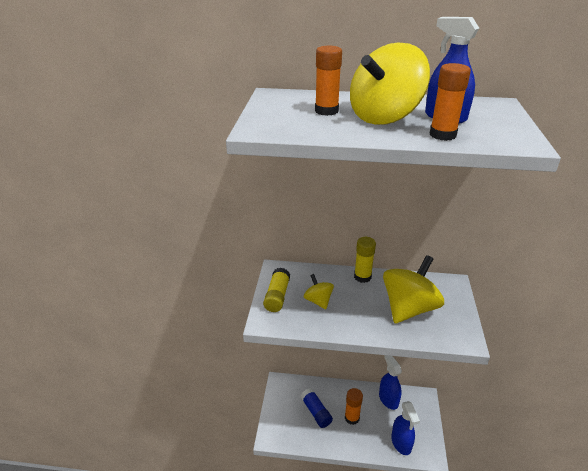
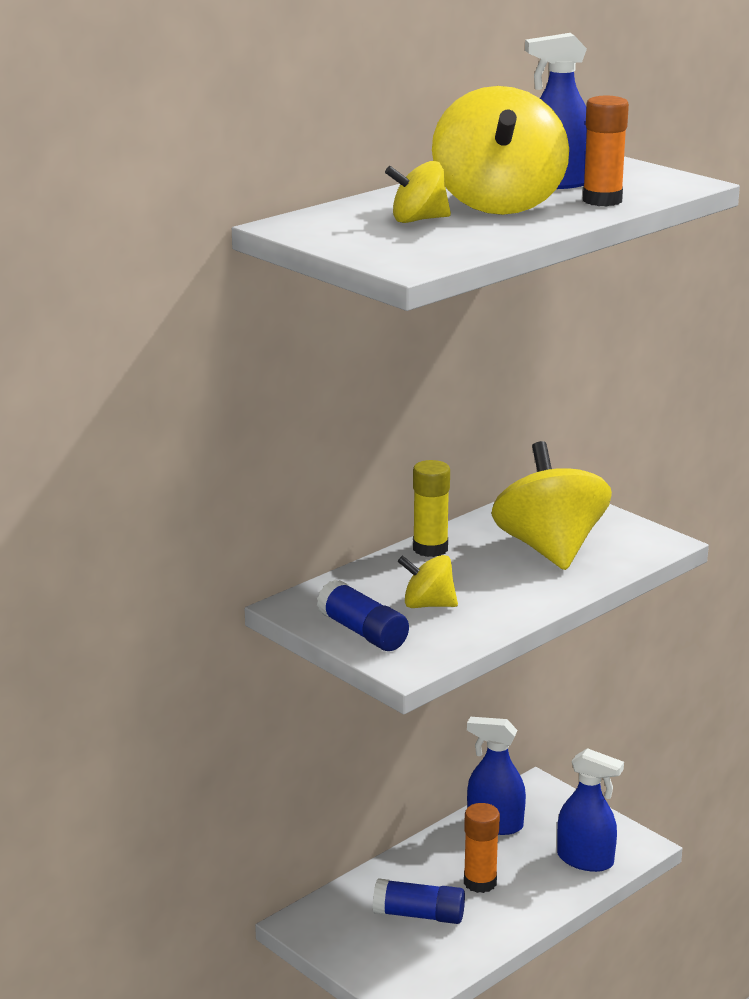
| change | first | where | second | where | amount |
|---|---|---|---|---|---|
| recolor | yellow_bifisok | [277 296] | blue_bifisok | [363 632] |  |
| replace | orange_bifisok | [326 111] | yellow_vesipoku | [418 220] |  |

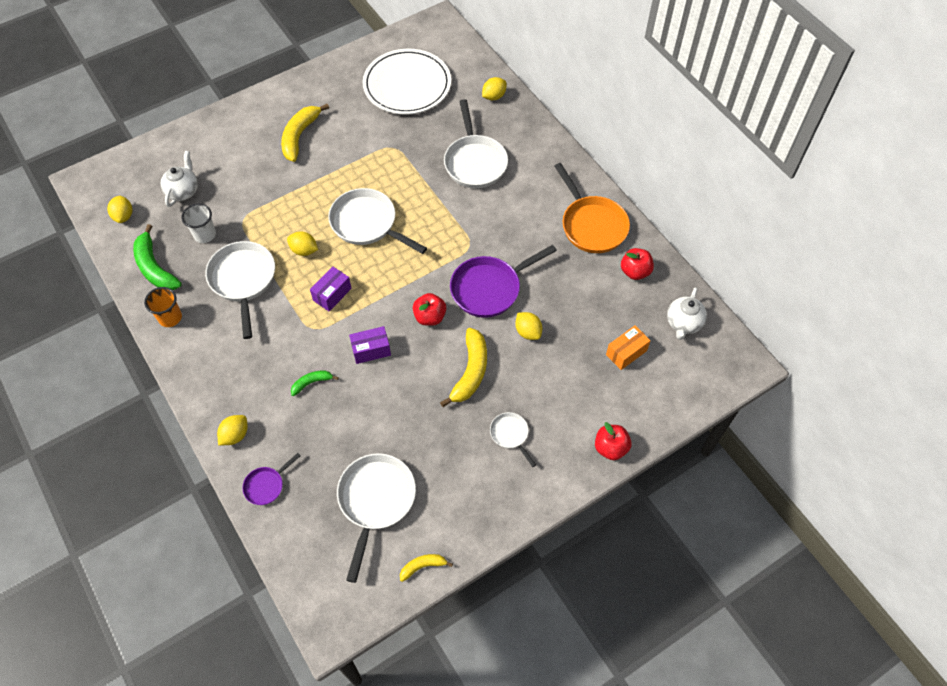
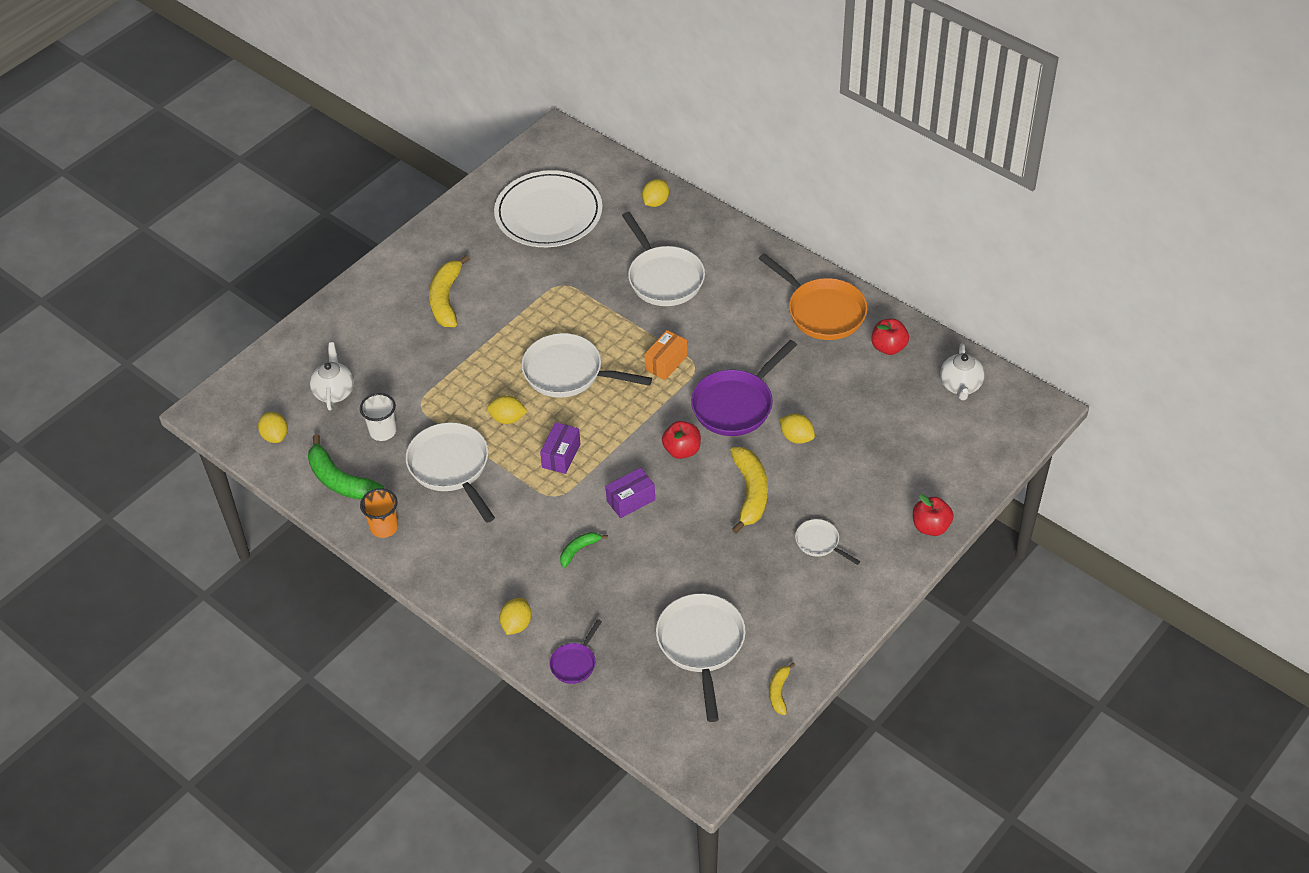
| change | first | where | second | where | amount |
|---|---|---|---|---|---|
| rotate | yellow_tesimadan | [423 566] |  | [779 692] | 45 degrees counterclockwise |
| move | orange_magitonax | [626 352] |  | [666 363] |  |

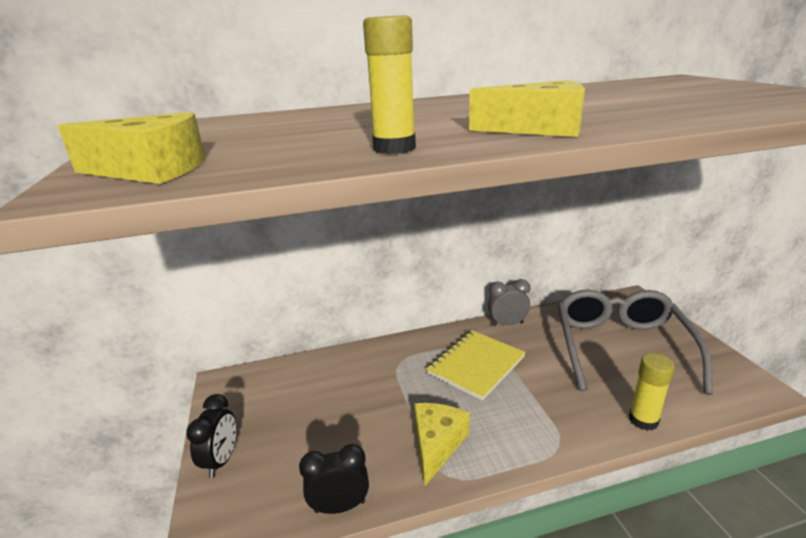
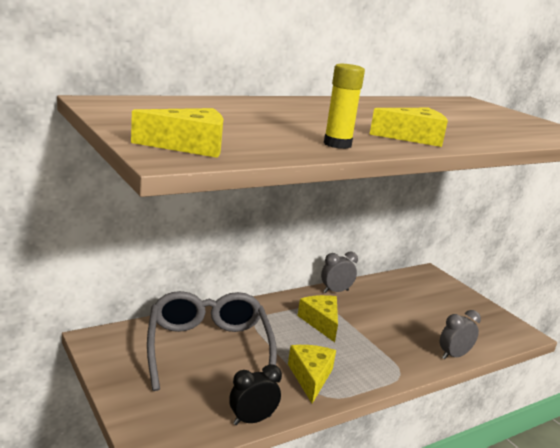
| change | first | where | second | where | amount |
|---|---|---|---|---|---|
| delete | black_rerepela | [221 460] |  |  |  |
| replace | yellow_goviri | [476 365] | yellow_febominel | [321 322] |  |
| move | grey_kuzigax | [620 347] |  | [208 349] |  |
| replace | yellow_bifisok | [643 420] | grey_rerepela | [453 355] |  |

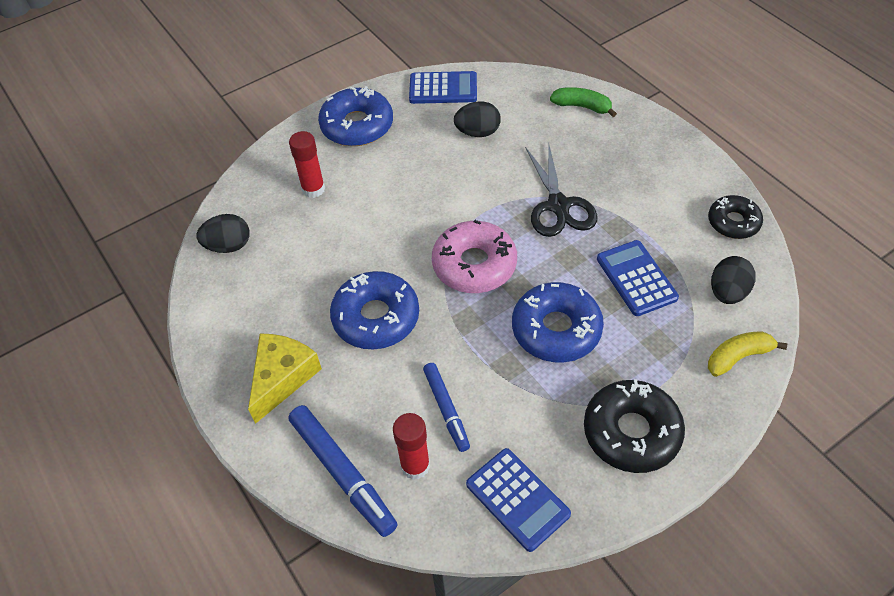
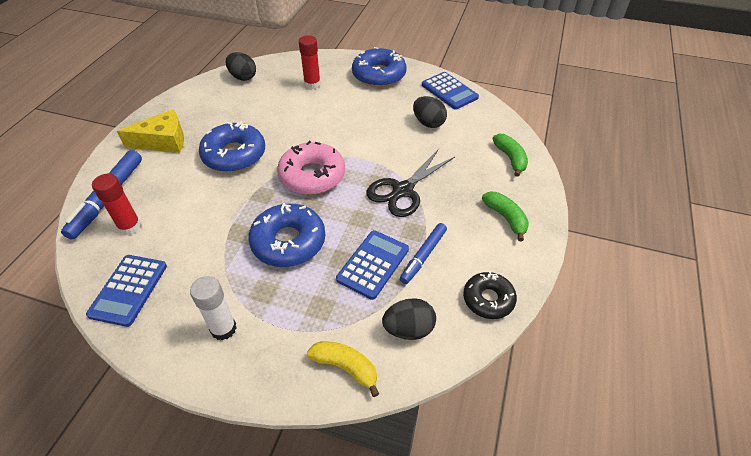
| change | first | where | second | where | amount |
|---|---|---|---|---|---|
| move | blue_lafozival | [446 409] |  | [423 256] |  |
| replace | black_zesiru | [631 432] | white_bifisok | [223 328] |  |
| insert |  |  | green_tesimadan | [505 218] |  |

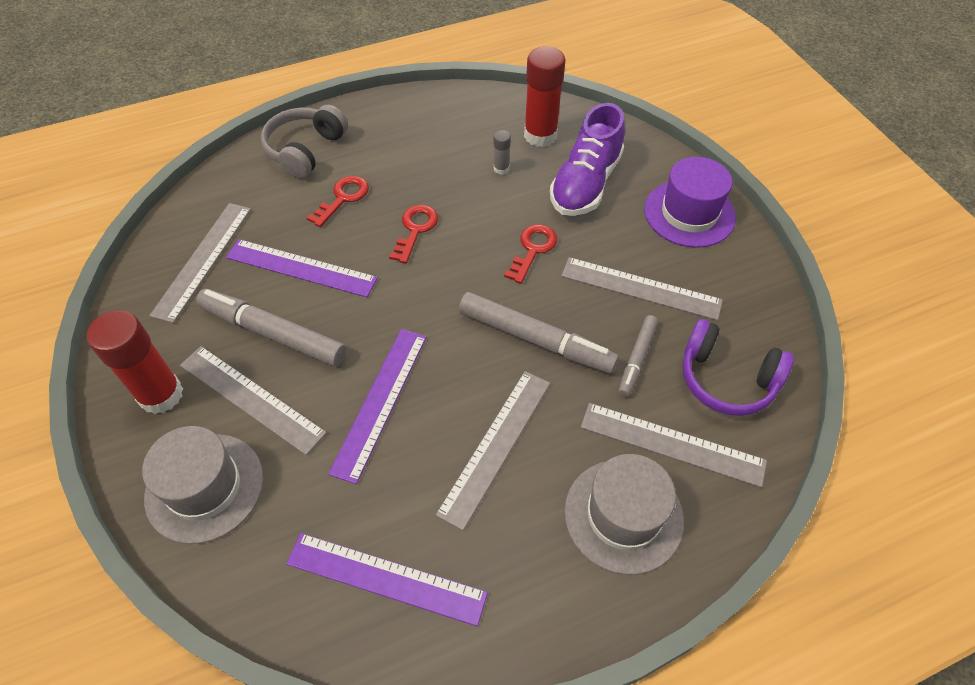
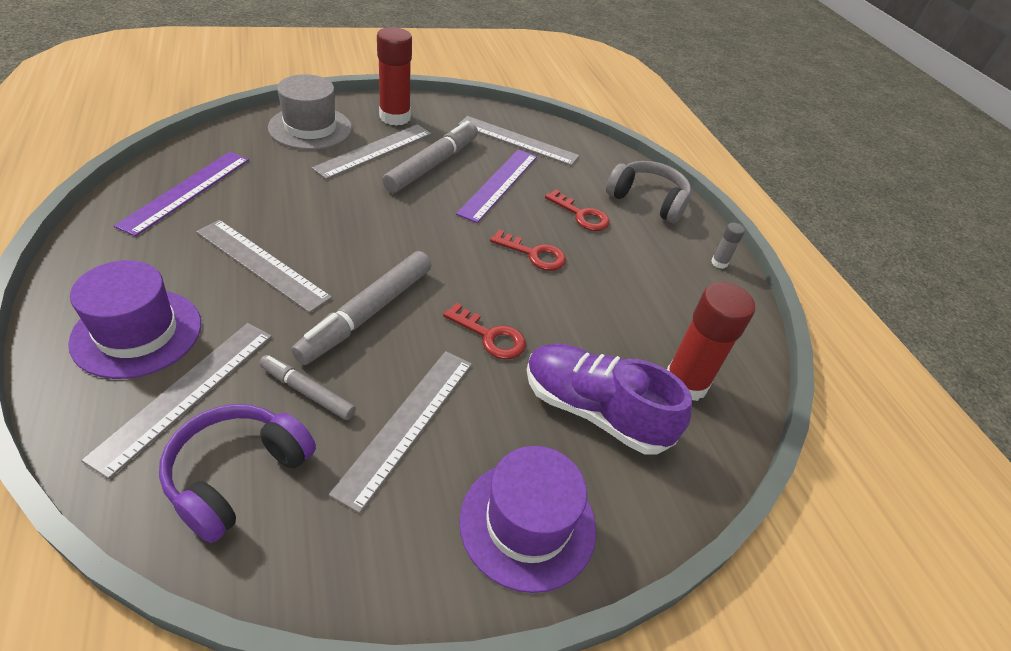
| change | first | where | second | where | amount |
|---|---|---|---|---|---|
| delete | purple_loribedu | [380 402] |  |  |  |
| move | grey_bifisok | [501 169] |  | [719 263] |  |
| recolor | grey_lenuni | [623 515] | purple_lenuni | [137 333] |  |

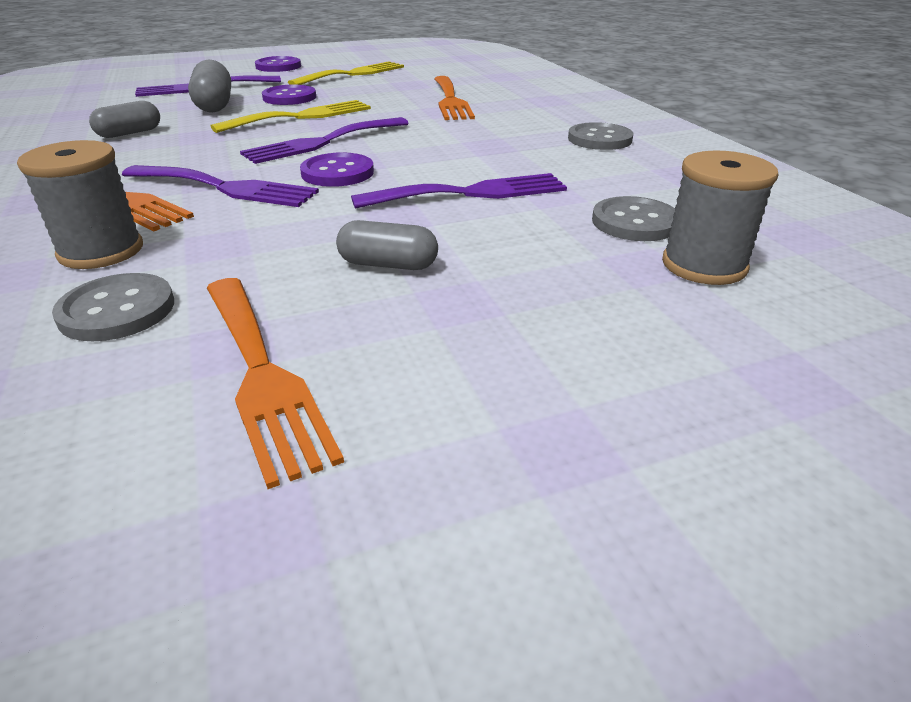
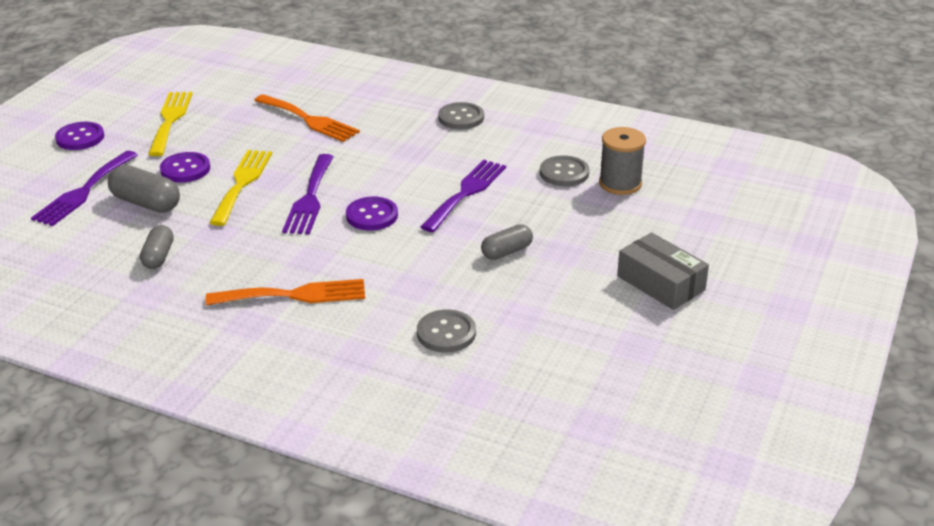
| change | first | where | second | where | amount |
|---|---|---|---|---|---|
| delete | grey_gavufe | [101 251] |  |  |  |
| delete | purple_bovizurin | [226 188] |  |  |  |
| delete | orange_bovizurin | [262 374] |  |  |  |
| insert |  |  | grey_magitonax | [660 283] |  |

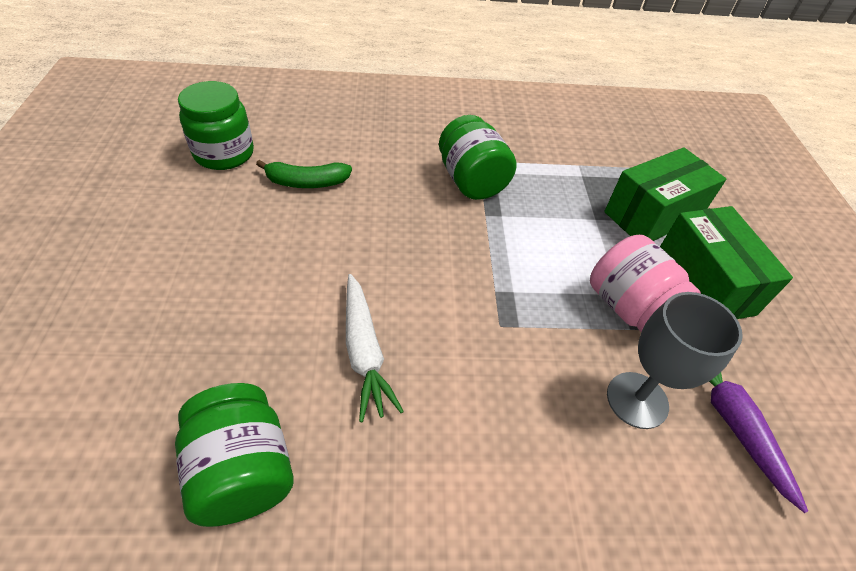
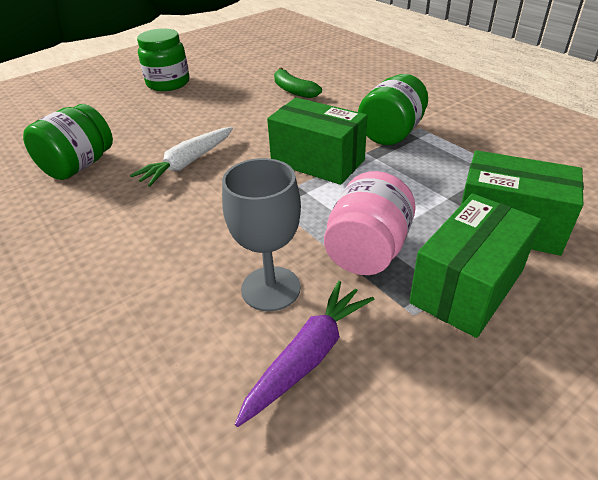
| change | first | where | second | where | amount |
|---|---|---|---|---|---|
| move | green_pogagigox | [224 154] |  | [168 83] |  |
| insert |  |  | green_magitonax | [317 161] |  |

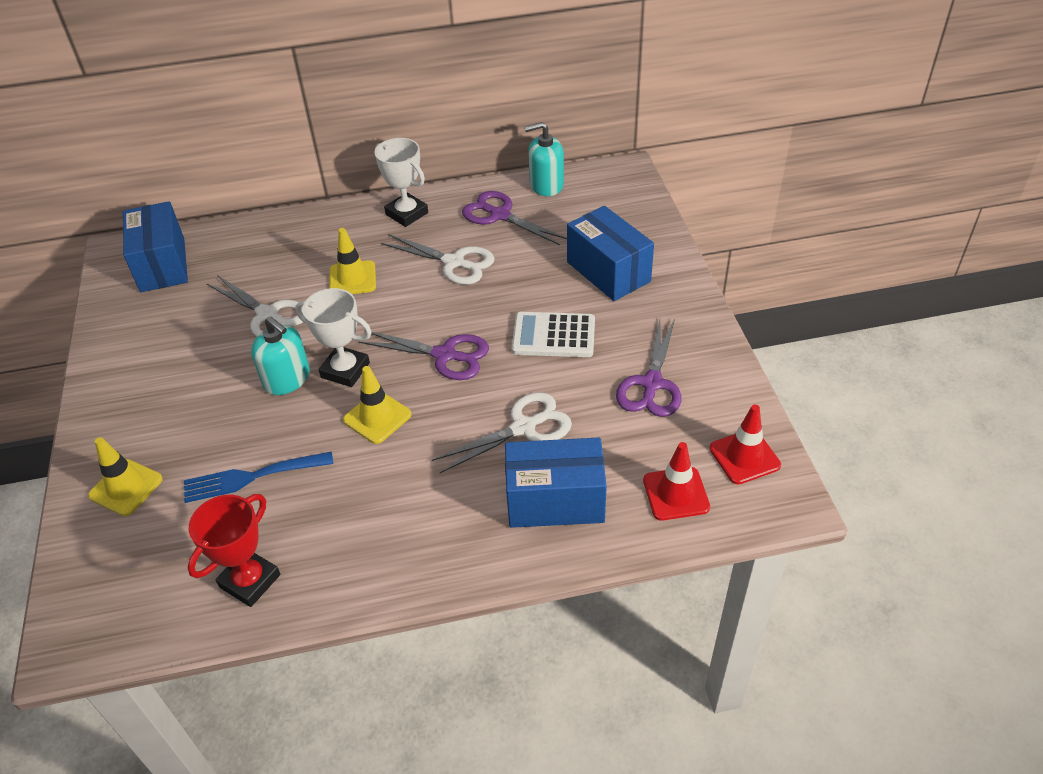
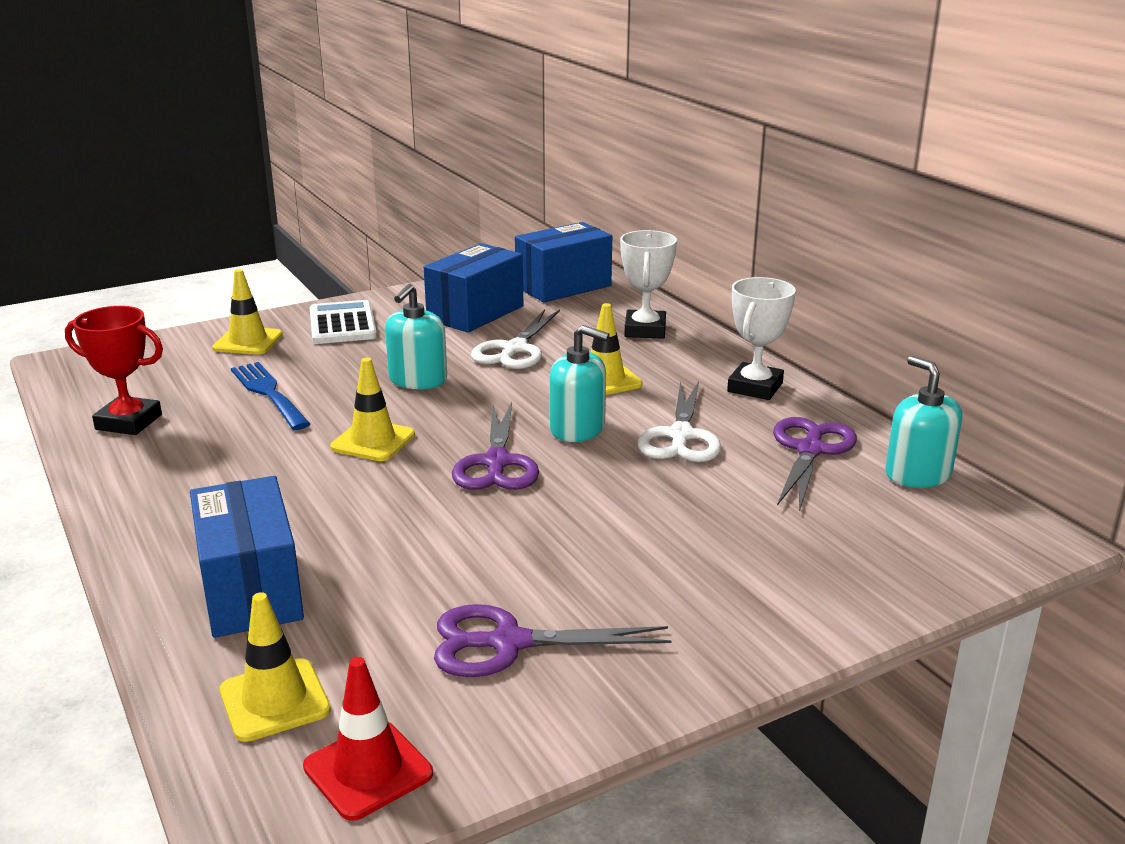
| change | first | where | second | where | amount |
|---|---|---|---|---|---|
| move | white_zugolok | [345 370] |  | [645 330] |  |
| delete | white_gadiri | [523 428] |  |  |  |
| move | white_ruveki | [553 336] |  | [342 324] |  |
| move | blue_magitonax | [608 272] |  | [475 313] |  |
| recolor | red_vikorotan | [676 494] | yellow_vikorotan | [275 700] |  |
| insert |  |  | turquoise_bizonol | [577 429] |  |

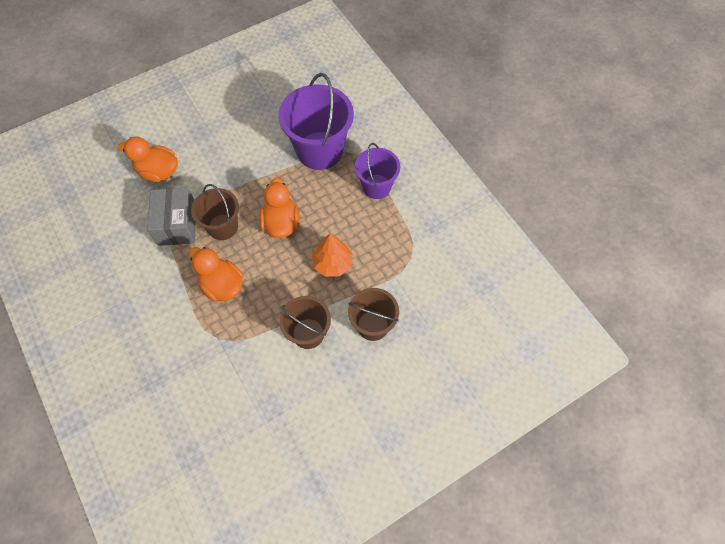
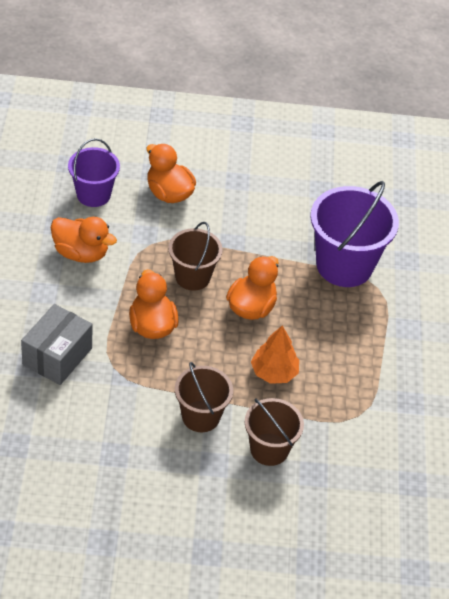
| change | first | where | second | where | amount |
|---|---|---|---|---|---|
| move | grey_magitonax | [177 224] |  | [57 356] |  |
| move | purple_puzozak | [376 186] |  | [93 194] |  |
| insert |  |  | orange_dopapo | [81 253] |  |

